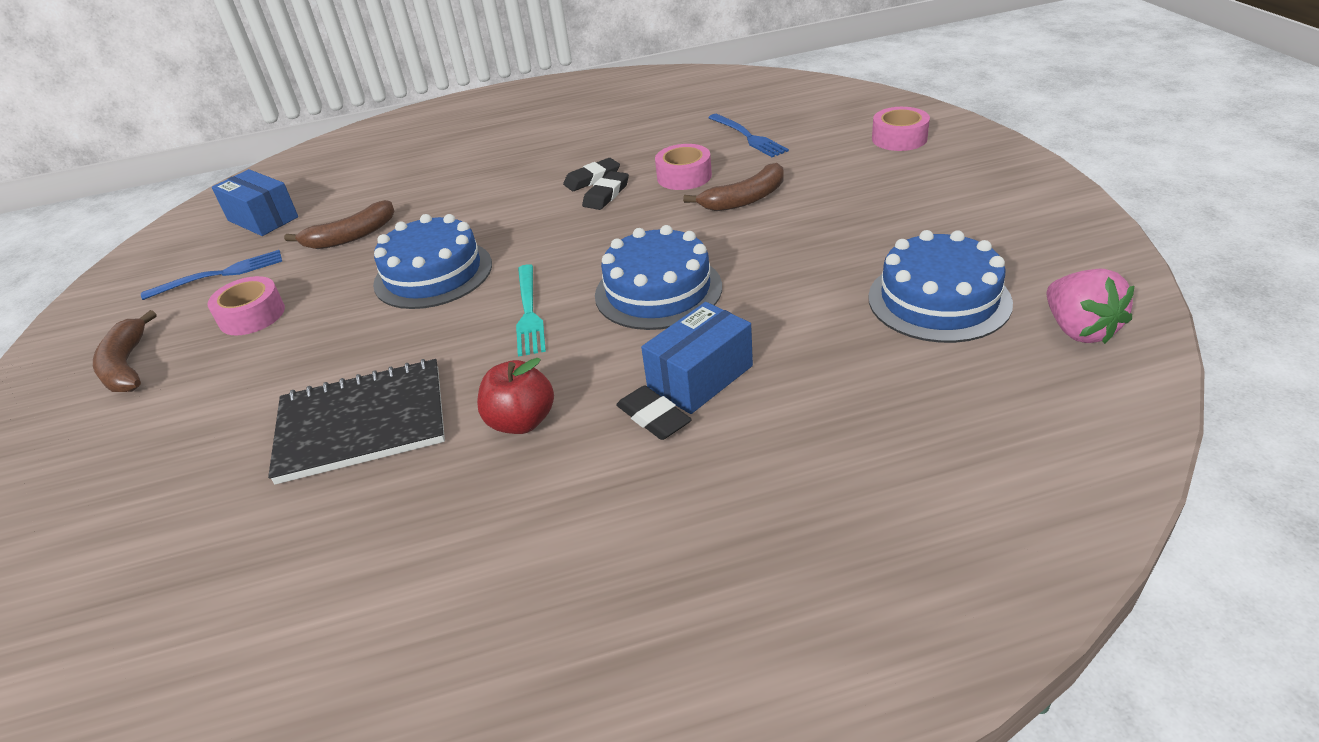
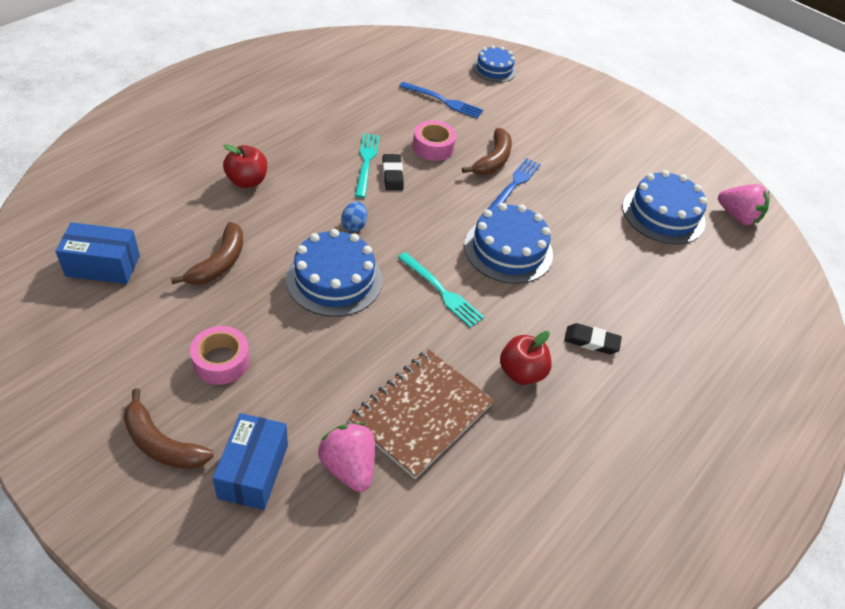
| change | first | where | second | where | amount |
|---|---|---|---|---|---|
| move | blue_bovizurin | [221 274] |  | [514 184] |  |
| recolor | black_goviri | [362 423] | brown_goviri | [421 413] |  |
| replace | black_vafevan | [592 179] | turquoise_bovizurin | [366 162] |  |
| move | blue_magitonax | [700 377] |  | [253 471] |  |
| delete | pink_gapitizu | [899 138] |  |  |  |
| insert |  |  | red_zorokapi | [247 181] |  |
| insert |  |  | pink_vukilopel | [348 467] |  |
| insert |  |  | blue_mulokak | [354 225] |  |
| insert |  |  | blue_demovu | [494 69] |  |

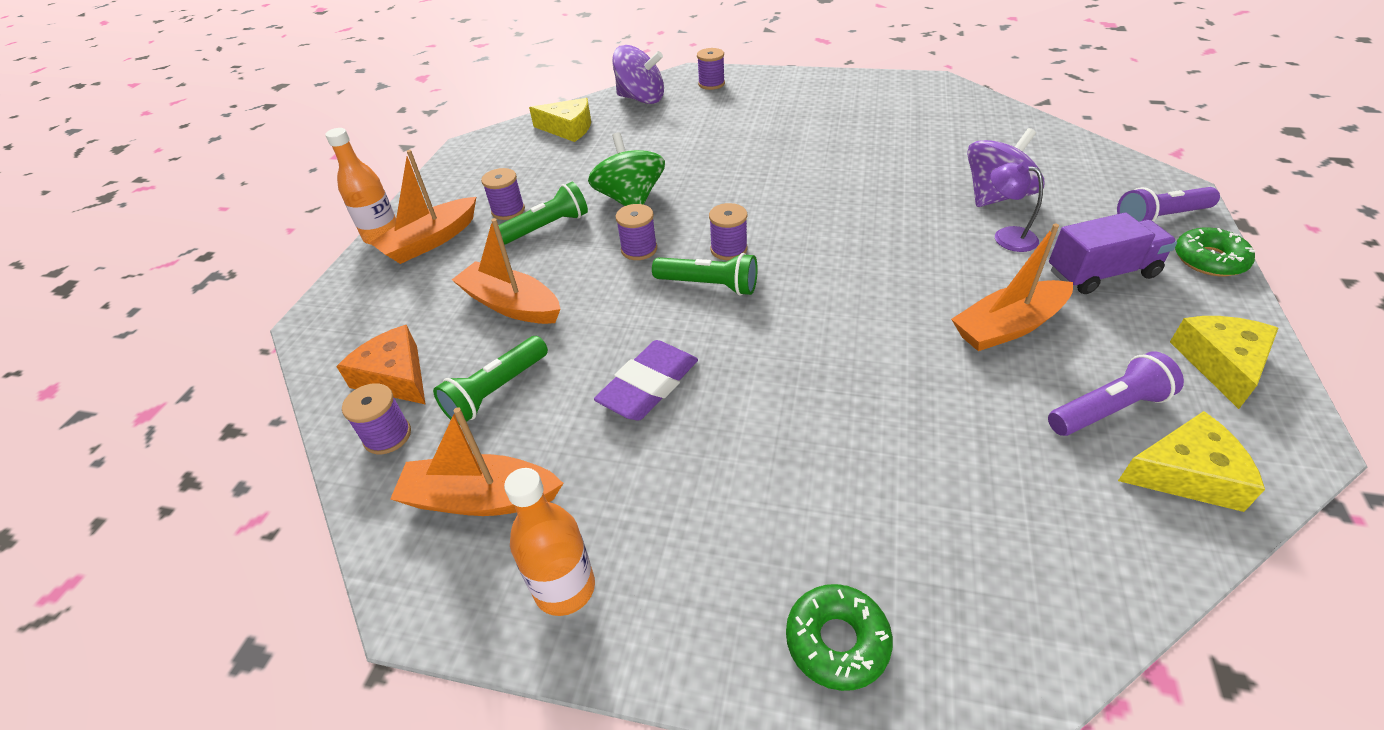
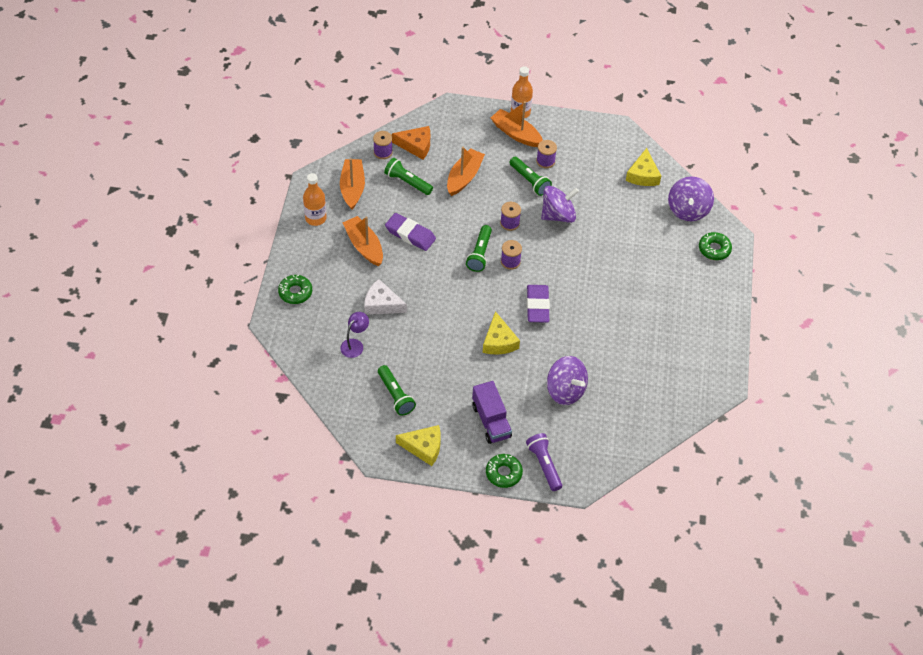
| change | first | where | second | where | amount |
|---|---|---|---|---|---|
| rotate | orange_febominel | [395 377] |  | [416 145] | 60 degrees clockwise |
| recolor | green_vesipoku | [630 200] | purple_vesipoku | [558 215] |  |
| replace | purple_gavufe | [711 84] | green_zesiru | [714 249] |  |
| move | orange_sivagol | [1008 327] |  | [364 246] |  |
| move | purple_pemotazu | [1006 236] |  | [355 344] |  |
| recolor | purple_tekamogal | [1107 410] | green_tekamogal | [395 395] |  |
| move | yellow_febominel | [1186 474] |  | [499 341] |  |
| insert |  |  | white_febominel | [381 304] |  |
| insert |  |  | purple_vafevan | [537 306] |  |

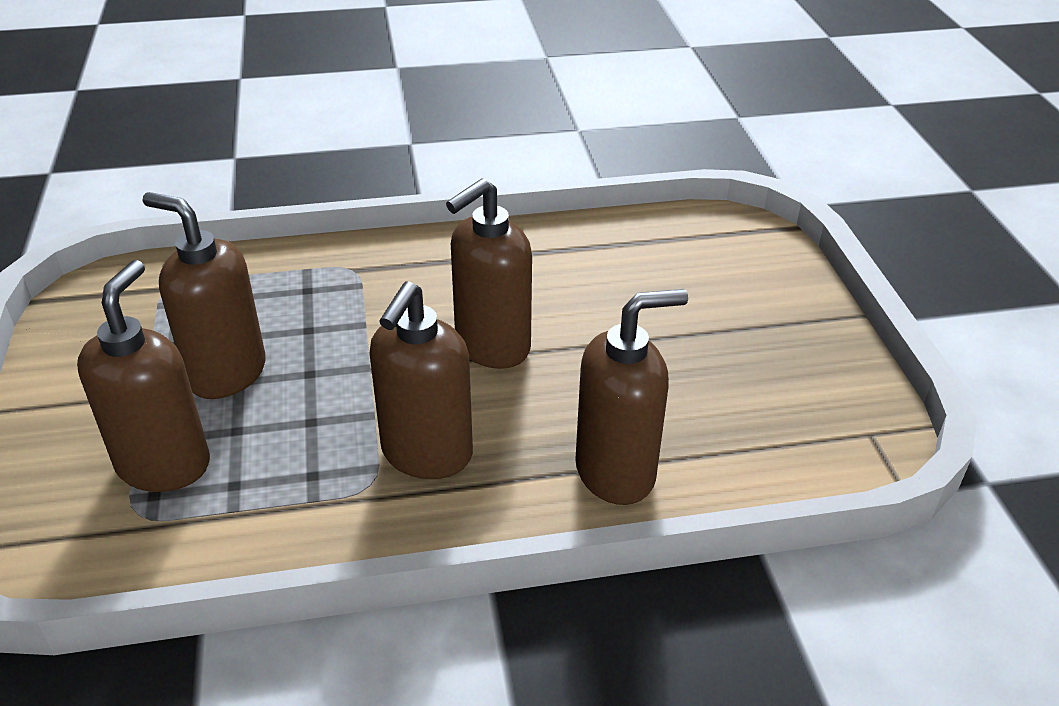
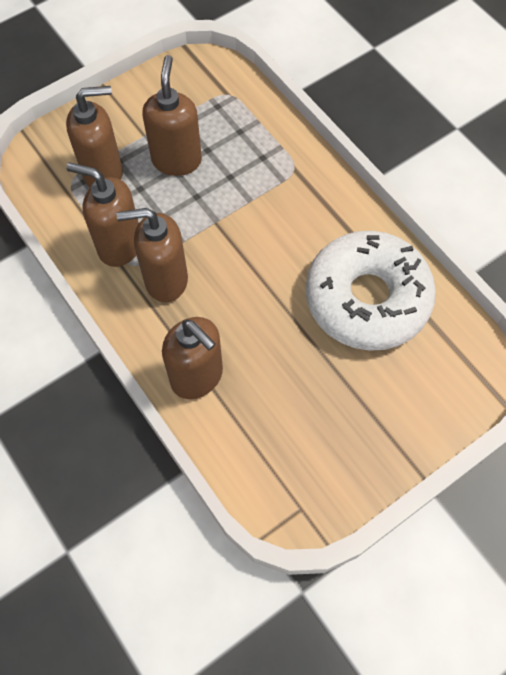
| change | first | where | second | where | amount |
|---|---|---|---|---|---|
| move | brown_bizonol | [491 347] |  | [119 245] |  |
| insert |  |  | white_zesiru | [367 298] |  |

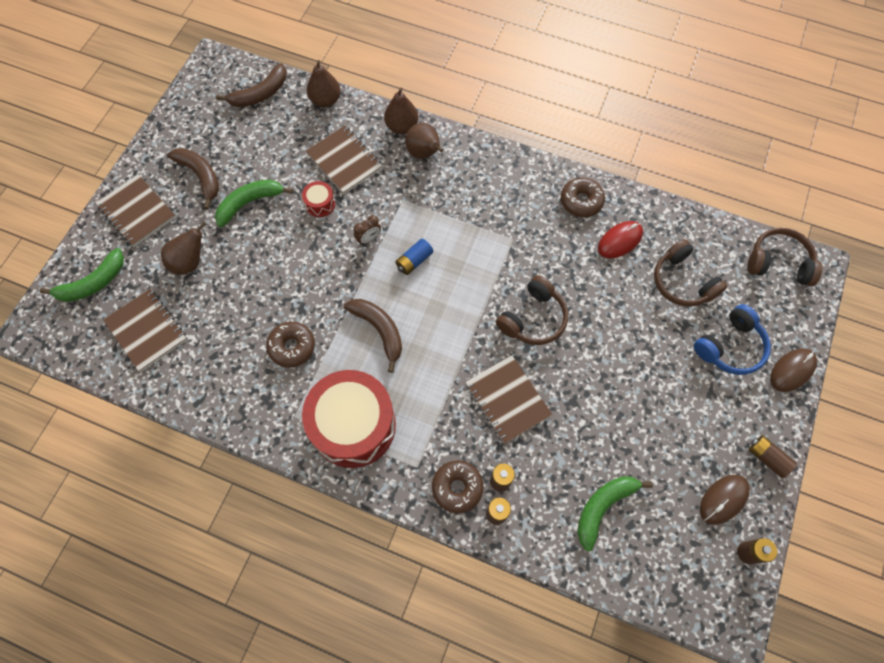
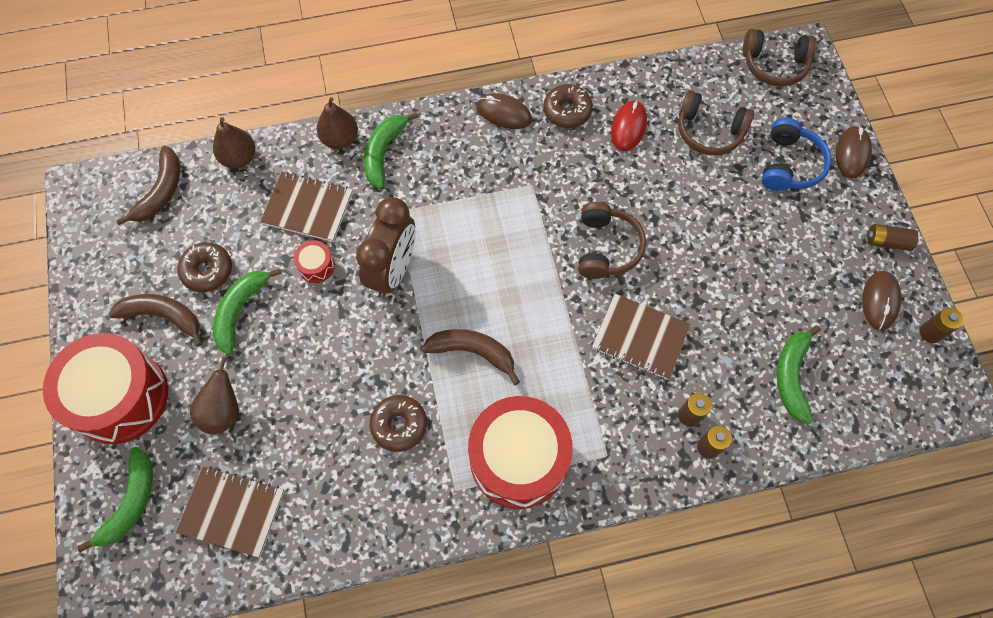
| change | first | where | second | where | amount |
|---|---|---|---|---|---|
| replace | brown_goviri | [137 212] | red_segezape | [120 397] |  |
| resize | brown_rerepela | [368 239] |  | [393 270] | x2.42 |
| delete | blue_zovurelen | [414 261] |  |  |  |
| replace | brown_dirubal | [424 153] | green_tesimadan | [384 153] |  |
| move | brown_zesiru | [457 487] |  | [207 270] |  |
| rotate | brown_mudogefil | [779 263] |  | [774 65] | 150 degrees counterclockwise |
| insert |  |  | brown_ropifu | [504 113] |  |

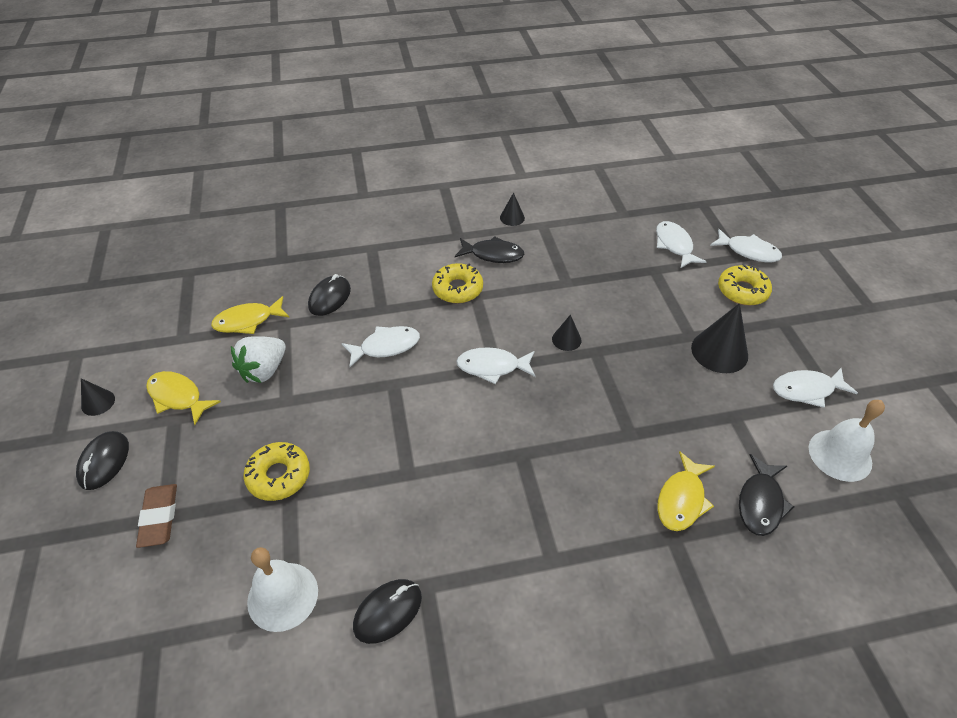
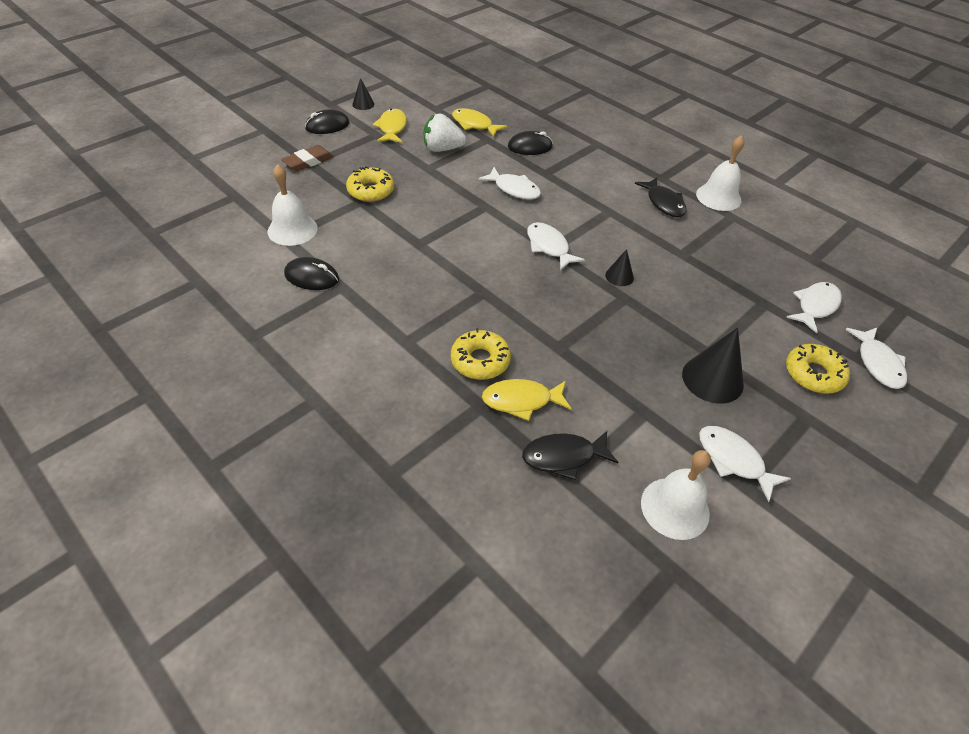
| change | first | where | second | where | amount |
|---|---|---|---|---|---|
| move | yellow_zesiru | [457 289] |  | [480 360] |  |
| replace | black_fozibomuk | [512 218] | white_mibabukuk | [718 197] |  |

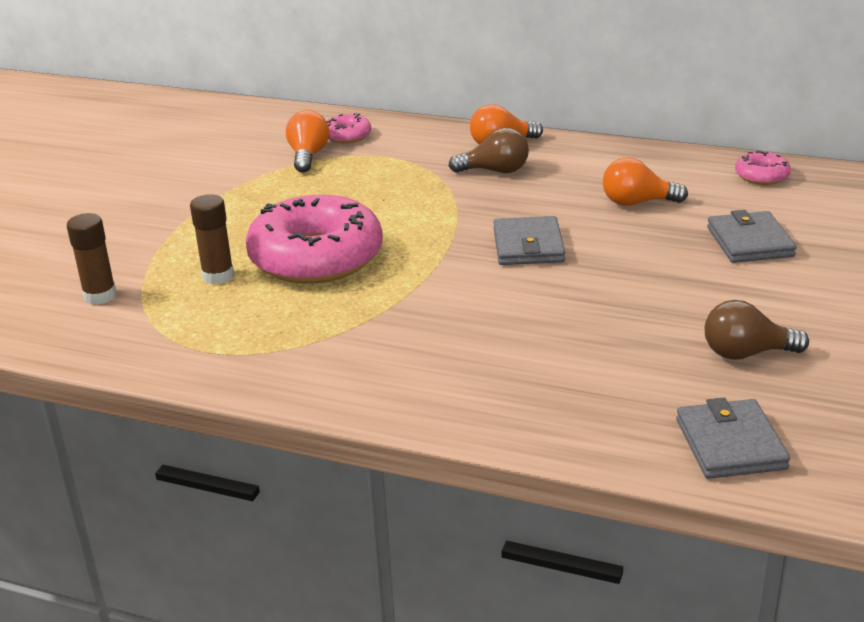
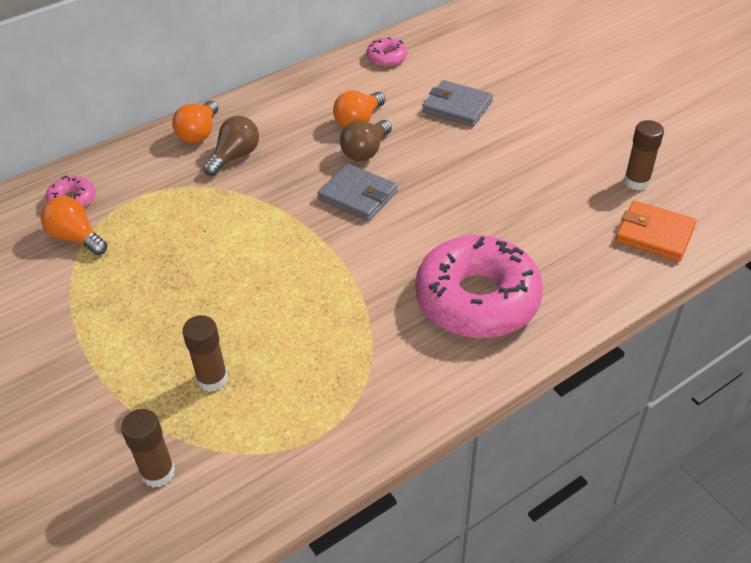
| change | first | where | second | where | amount |
|---|---|---|---|---|---|
| move | pink_zesiru | [316 257] |  | [477 299] |  |
| recolor | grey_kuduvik | [730 444] | orange_kuduvik | [654 234] |  |
| move | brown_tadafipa | [746 353] |  | [366 151] |  |
| insert |  |  | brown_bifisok | [636 182] |  |

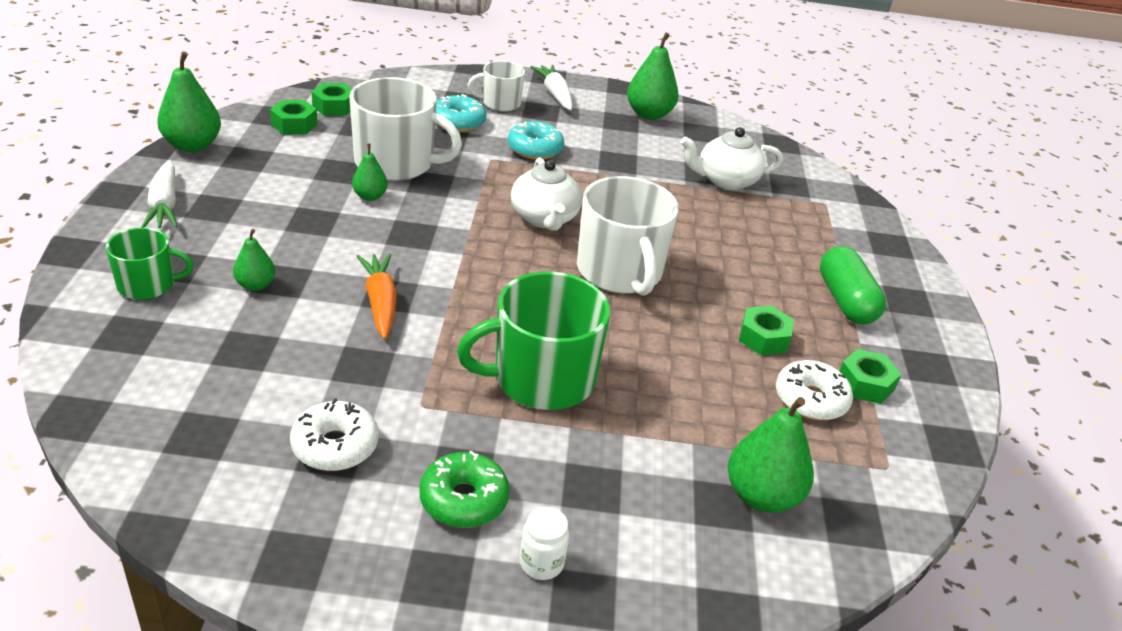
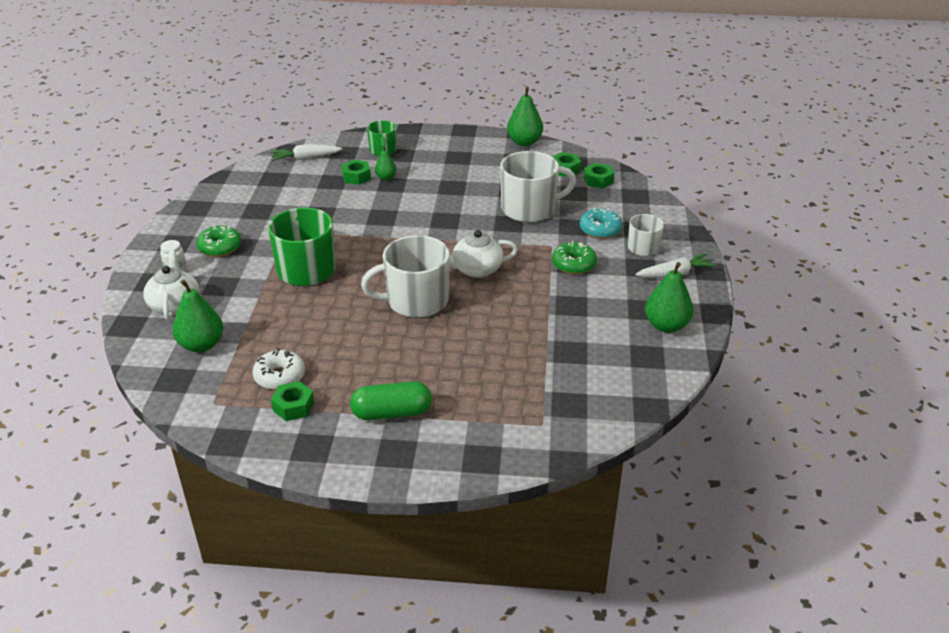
| change | first | where | second | where | amount |
|---|---|---|---|---|---|
| move | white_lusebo | [164 205] |  | [305 158] |  |
| delete | white_zesiru | [335 446] |  |  |  |
| rotate | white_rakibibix | [396 163] |  | [529 209] | 120 degrees counterclockwise |
| delete | green_dirubal | [370 196] |  |  |  |
| delete | orange_lusebo | [380 302] |  |  |  |
| recolor | turquoise_zesiru | [535 149] | green_zesiru | [573 264] |  |
| move | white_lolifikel | [725 180] |  | [175 305] |  |
| move | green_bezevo | [763 338] |  | [356 177] |  |

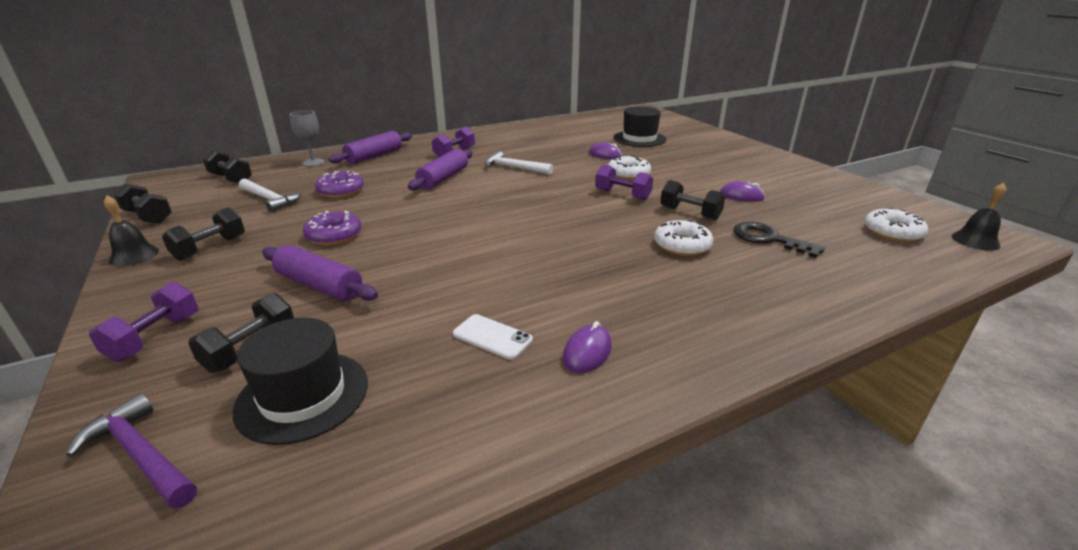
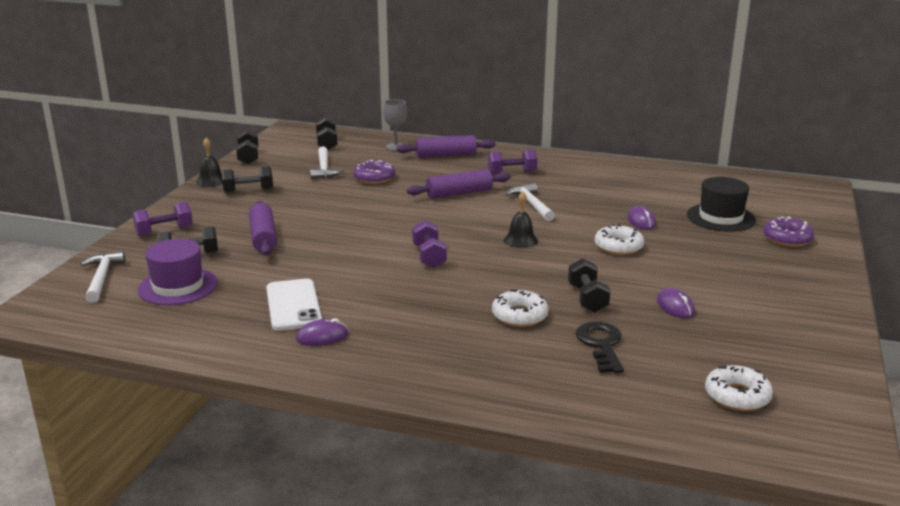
| change | first | where | second | where | amount |
|---|---|---|---|---|---|
| recolor | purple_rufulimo | [141 455] | white_rufulimo | [102 278] |  |
| recolor | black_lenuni | [303 395] | purple_lenuni | [178 286] |  |
| move | purple_zesiru | [334 235] |  | [787 238] |  |
| resize | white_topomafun | [492 337] |  | [293 305] | x1.65 |
| move | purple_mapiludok | [622 195] |  | [429 256] |  |
| move | black_mibabukuk | [975 240] |  | [520 240] |  |

